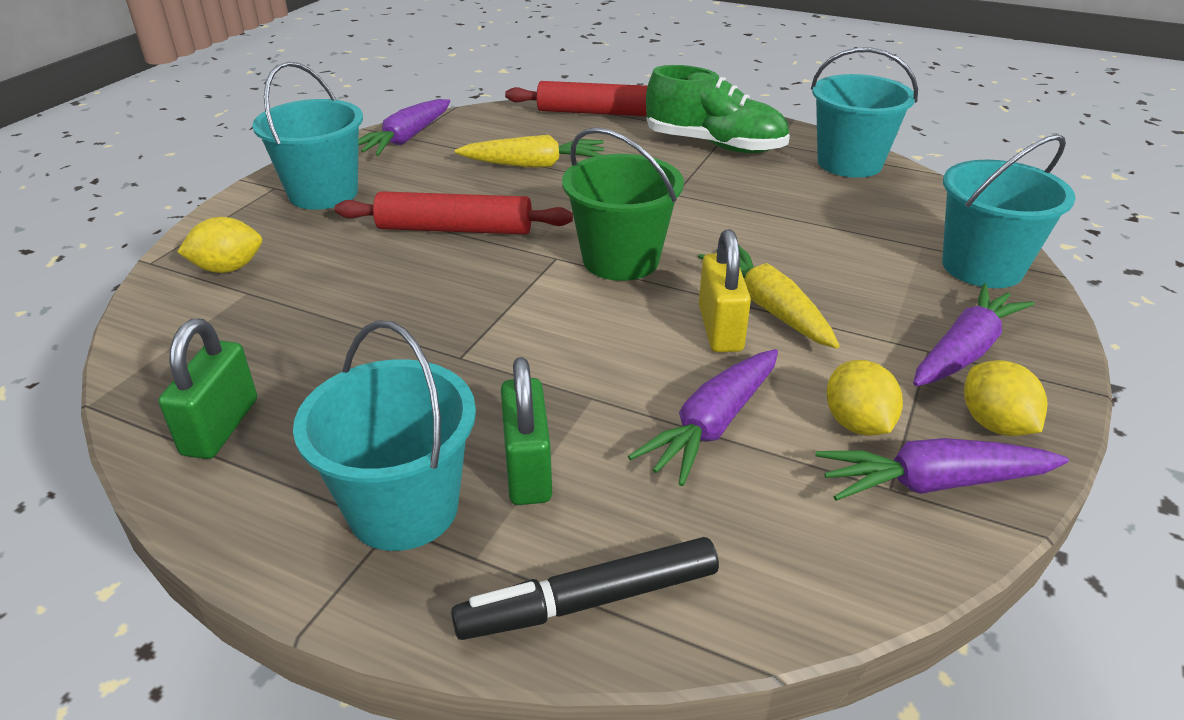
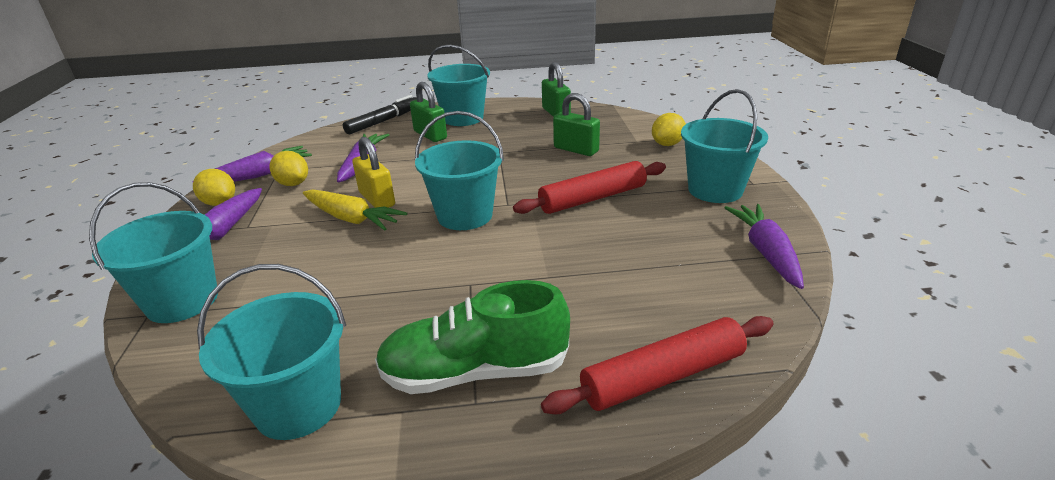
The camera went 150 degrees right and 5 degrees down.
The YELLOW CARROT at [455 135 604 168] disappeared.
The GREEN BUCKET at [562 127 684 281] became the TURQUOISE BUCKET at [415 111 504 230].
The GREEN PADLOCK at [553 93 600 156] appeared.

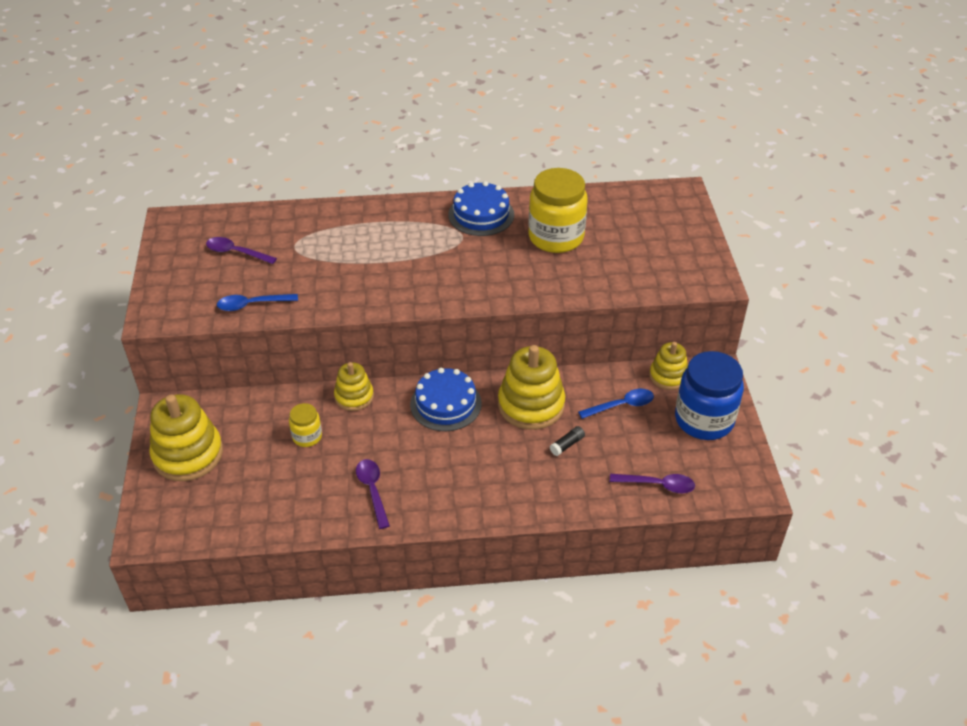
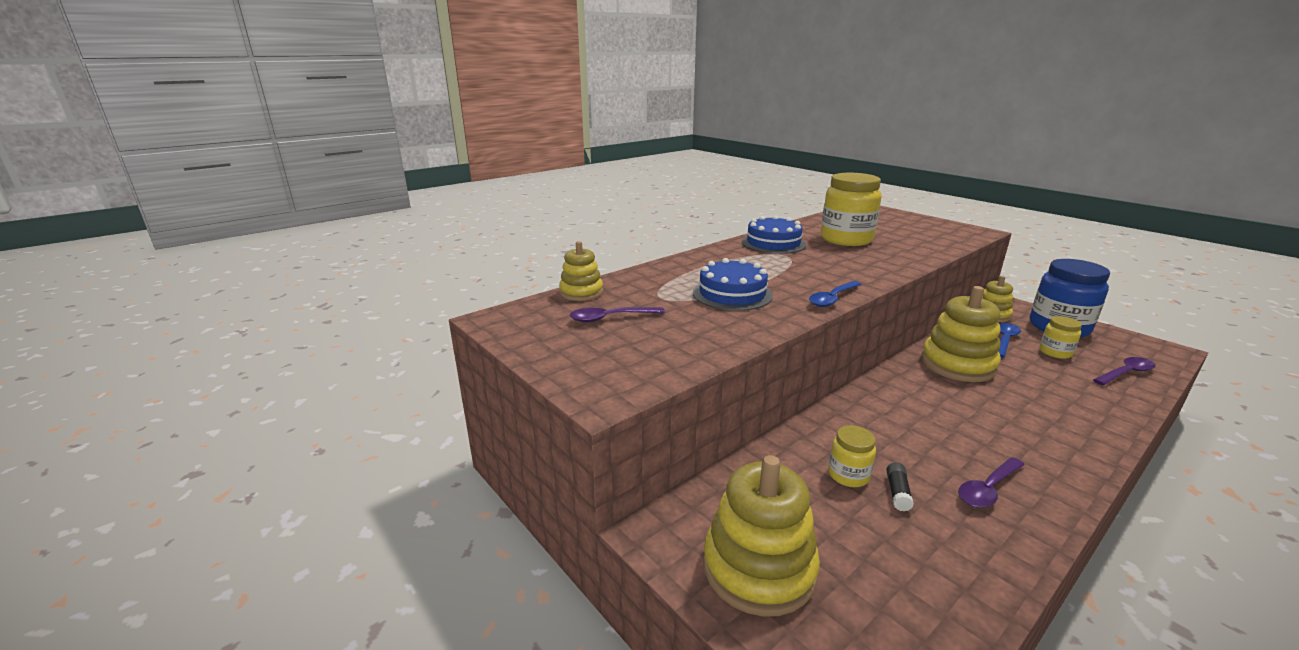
The camera went 35 degrees left and 20 degrees down.
The BLUE SPOON moved from [217 294 298 311] to [809 281 861 307].
The YELLOW STACKING TOY moved from [334 362 374 411] to [559 241 603 301].
The PURPLE SPOON at [356 459 390 529] turned 75 degrees counterclockwise.
The BLUE CAKE moved from [410 368 482 431] to [693 258 773 311].
The BLACK GLUE STICK moved from [550 426 585 456] to [886 462 914 512].
The YELLOW JAR at [1040 316 1082 359] appeared.

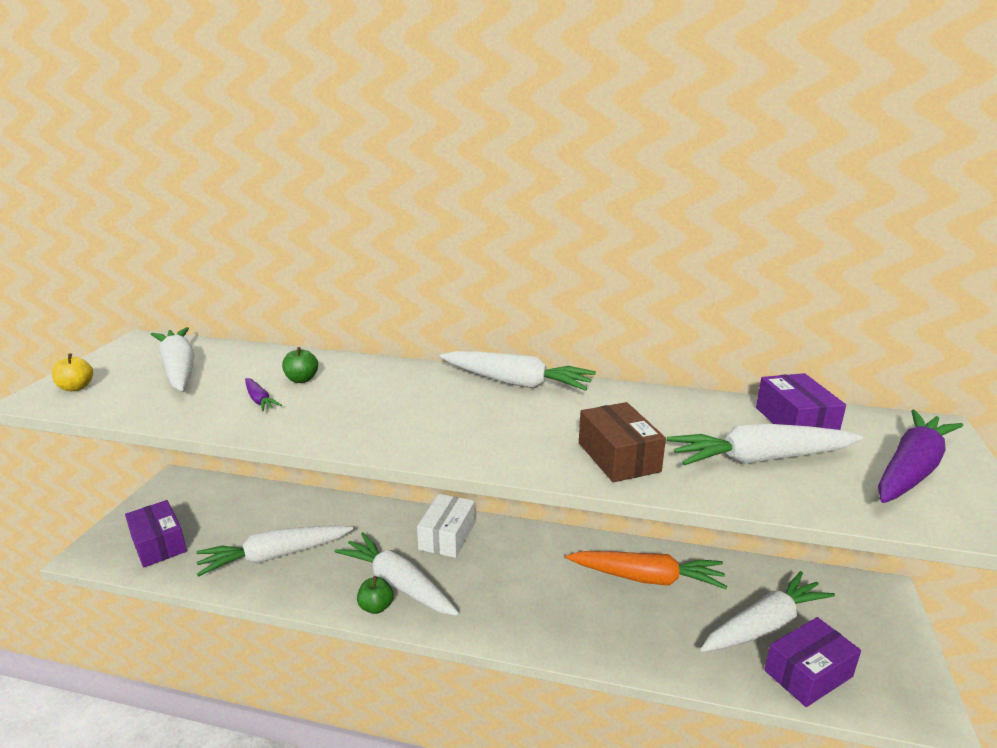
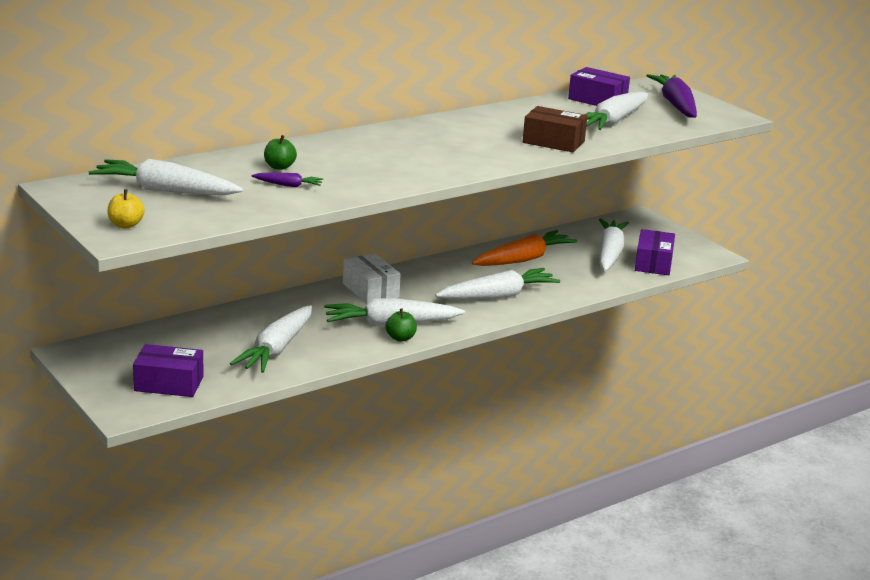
The camera went 50 degrees left and 0 degrees up.
The WHITE CARROT moved from [439 351 596 391] to [435 268 560 300].

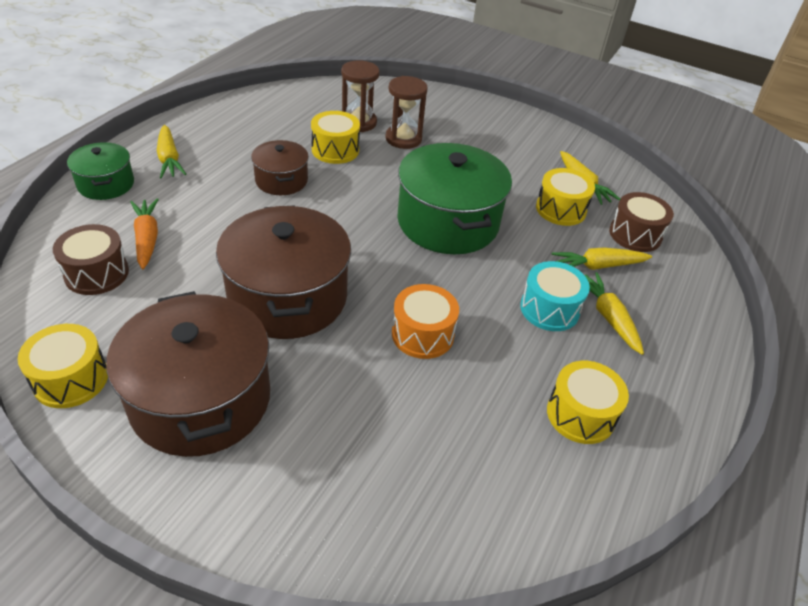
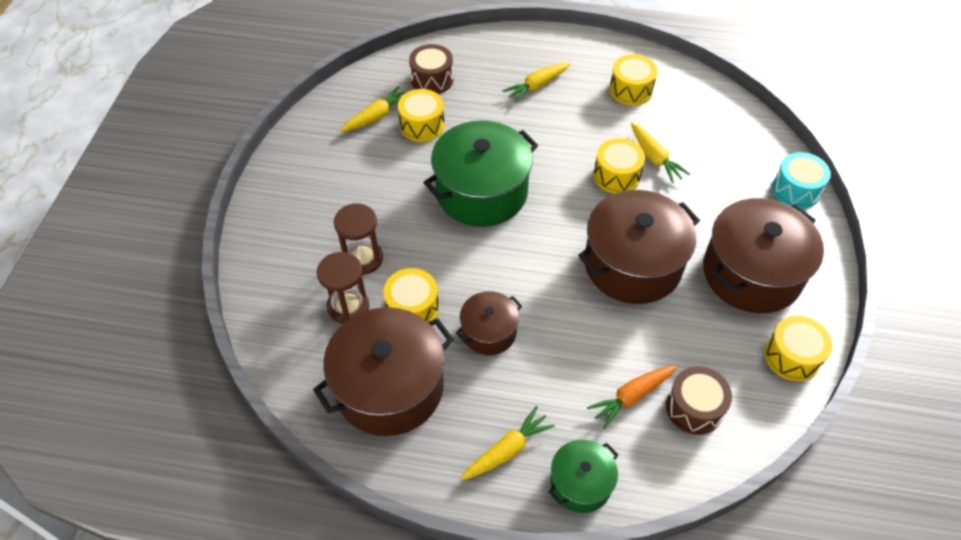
The camera went 105 degrees left and 10 degrees up.
The ORANGE DRUM at [392 284 459 359] became the YELLOW DRUM at [594 138 645 194].
The TURQUOISE DRUM moved from [520 261 590 331] to [772 152 831 209].
The YELLOW CARROT moved from [552 247 652 270] to [631 123 690 183].
The BROWN POT at [313 307 454 436] appeared.

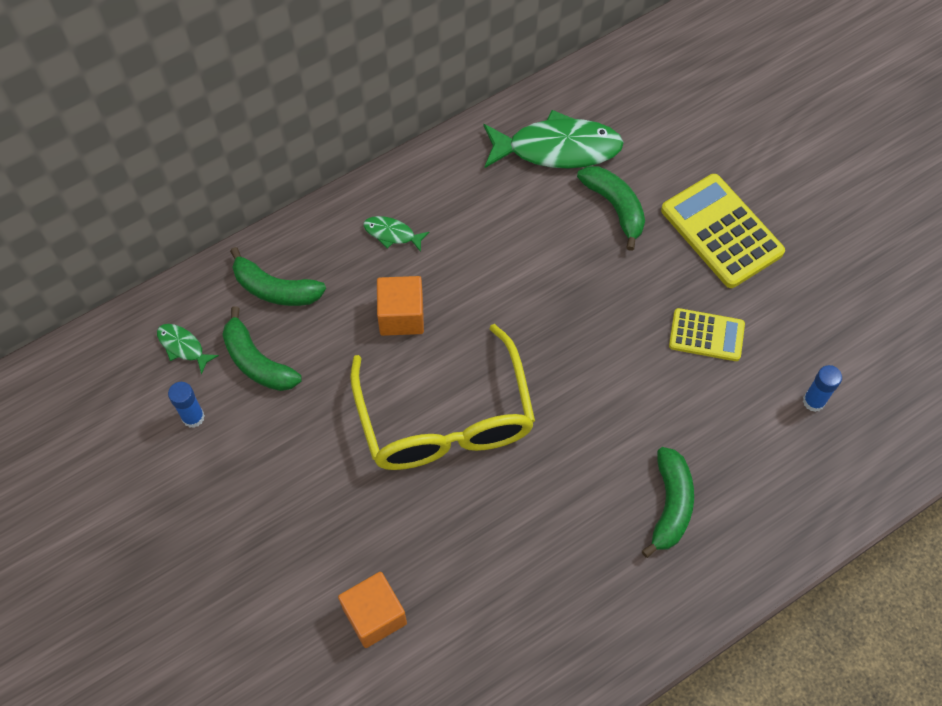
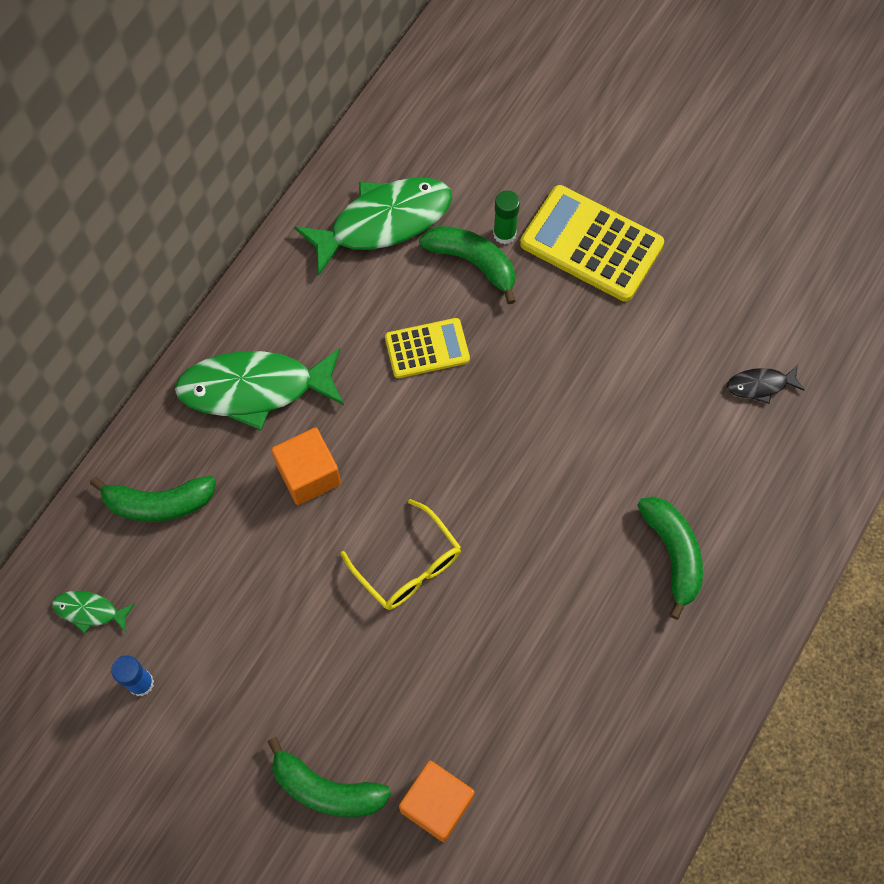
The camera went 25 degrees left and 5 degrees up.
The GREEN BANANA moved from [222 306 302 391] to [267 737 392 817].
The YELLOW GLASSES at [350 324 535 470] changed to 0.54 times the size.
The GREEN FISH at [363 216 430 252] changed to 2.19 times the size.
The YELLOW CALCULATOR moved from [669 308 745 361] to [385 318 470 378].
The BLUE GLUE STICK at [803 365 842 412] was replaced by the BLACK FISH at [727 365 804 404].
The GREEN GLUE STICK at [493 191 520 244] appeared.

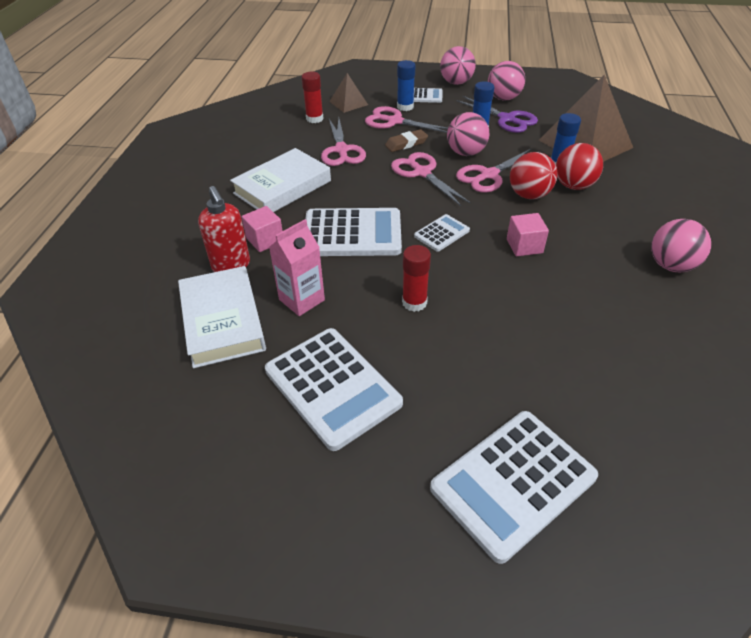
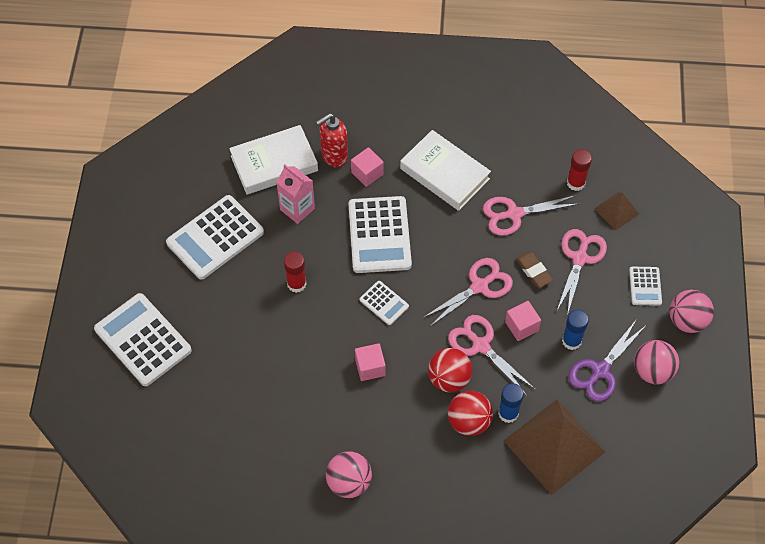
The camera went 85 degrees right and 15 degrees up.
The BLUE GLUE STICK at [397 60 415 111] disappeared.
The PINK BALL at [447 112 489 156] was replaced by the PINK CUBE at [505 301 541 341].

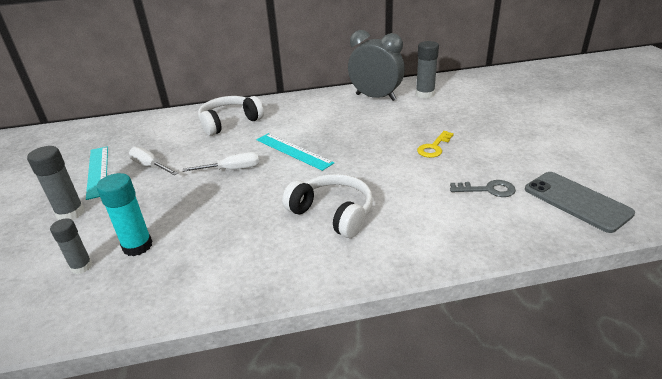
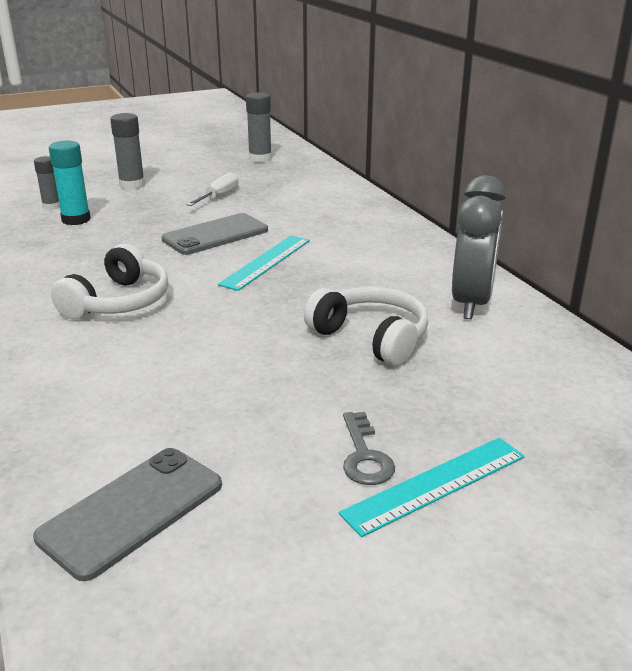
The camera went 75 degrees right and 5 degrees down.
The TURQUOISE RULER moved from [86 146 108 200] to [339 438 525 537].
The WHITE SCREWDRIVER at [182 152 259 172] was replaced by the GREY PHONE at [162 213 268 255].
The WHITE HEADPHONES moved from [198 96 264 136] to [304 287 428 366].
The GREY GLUE STICK moved from [416 41 439 99] to [246 92 272 163].
The YELLOW KEY at [417 131 454 158] disappeared.
The GREY KEY moved from [450 180 516 197] to [343 412 395 485].

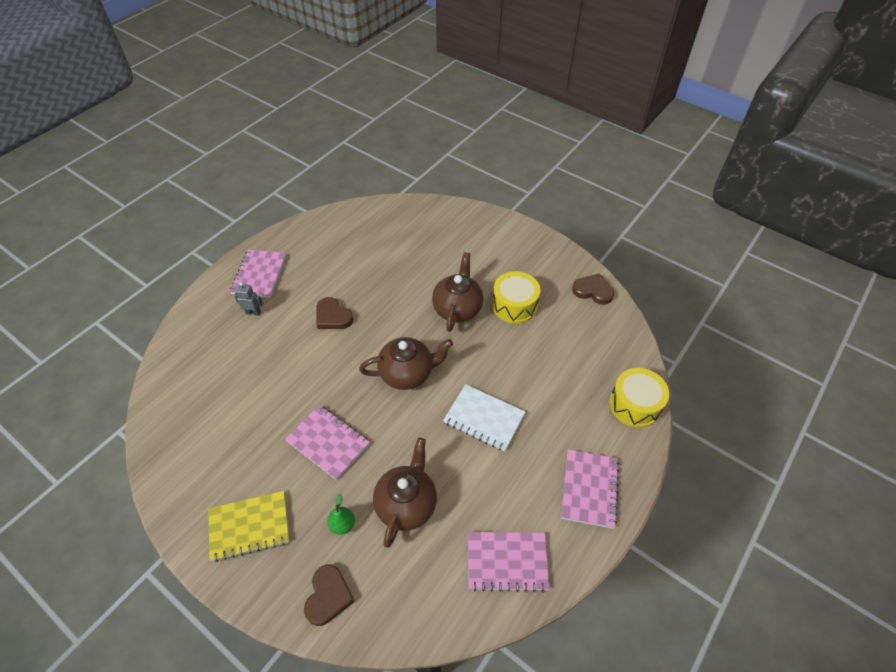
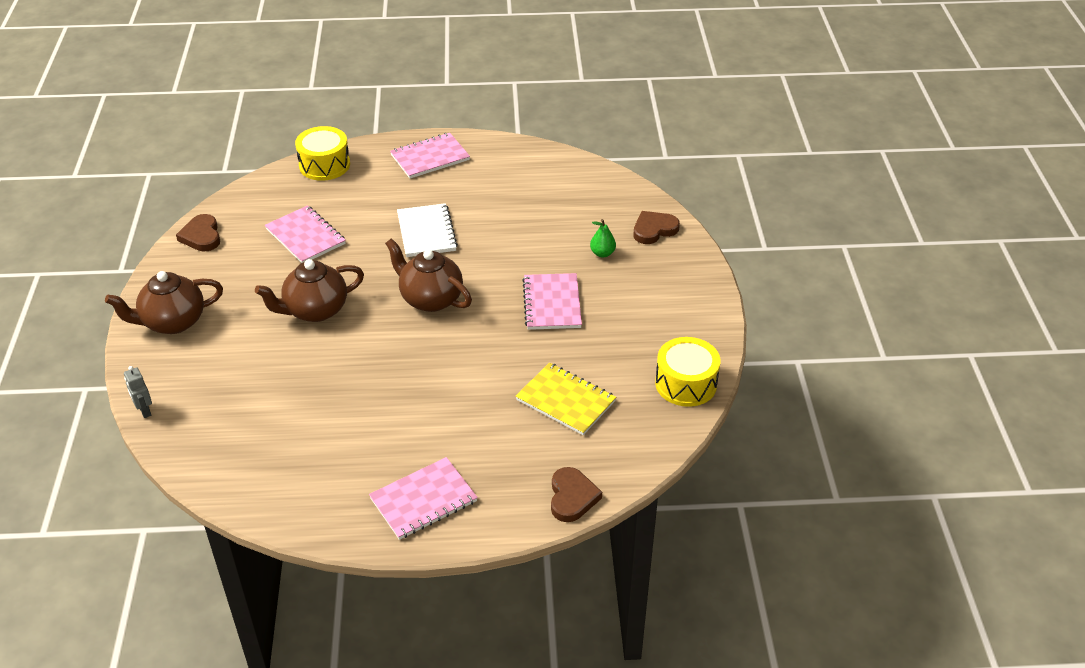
The camera went 130 degrees left and 10 degrees down.
The YELLOW NOTEBOOK moved from [208 491 289 562] to [516 363 616 435].
The GREY ROBOT moved from [234 282 263 316] to [124 366 152 418].
The BROWN HEART moved from [317 297 353 329] to [551 467 602 522].
The BROWN TEAPOT moved from [373 438 437 548] to [105 271 223 334].
The PINK NOTEBOOK moved from [468 532 549 592] to [265 205 346 263].
The YELLOW DRUM moved from [492 271 540 324] to [655 337 720 407].

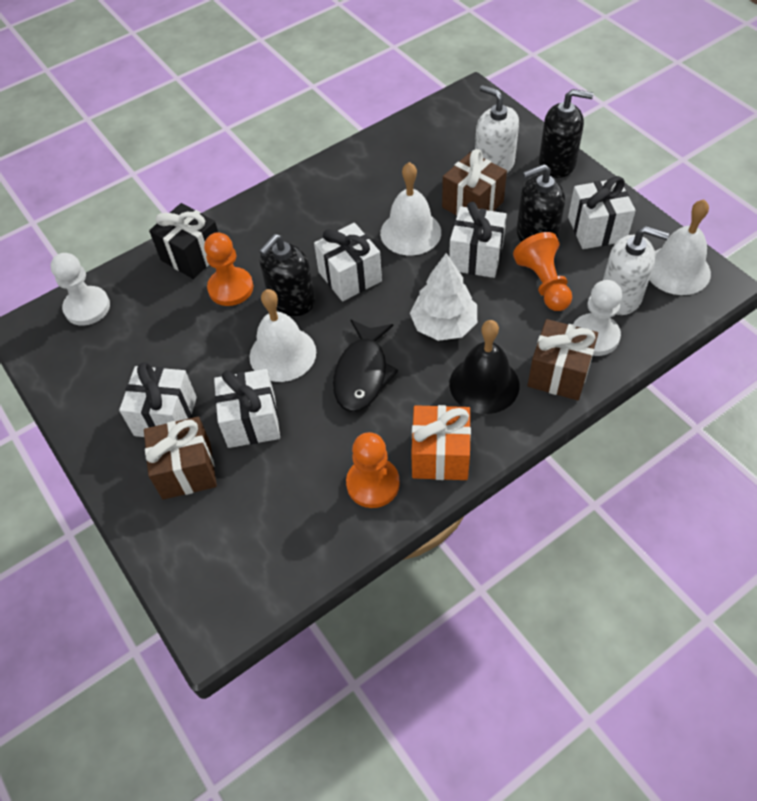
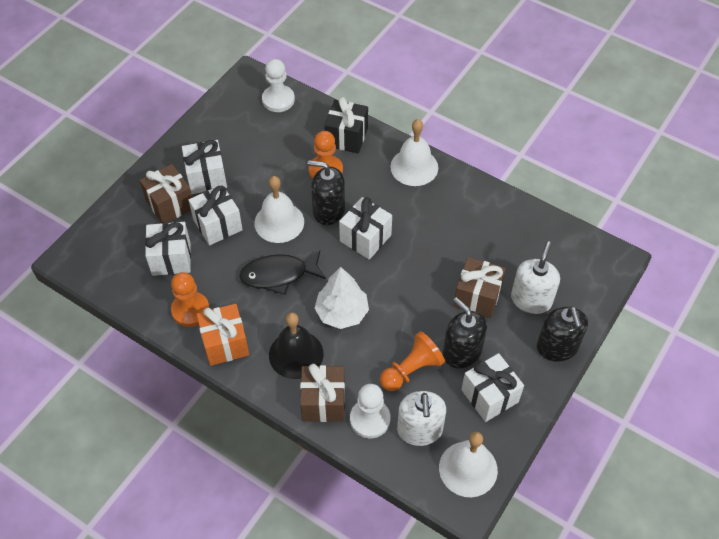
The camera went 65 degrees right and 0 degrees up.
The WHITE BELL moved from [380 162 441 255] to [390 119 438 186].
The WHITE GIFT moved from [449 202 507 278] to [145 222 191 276].

